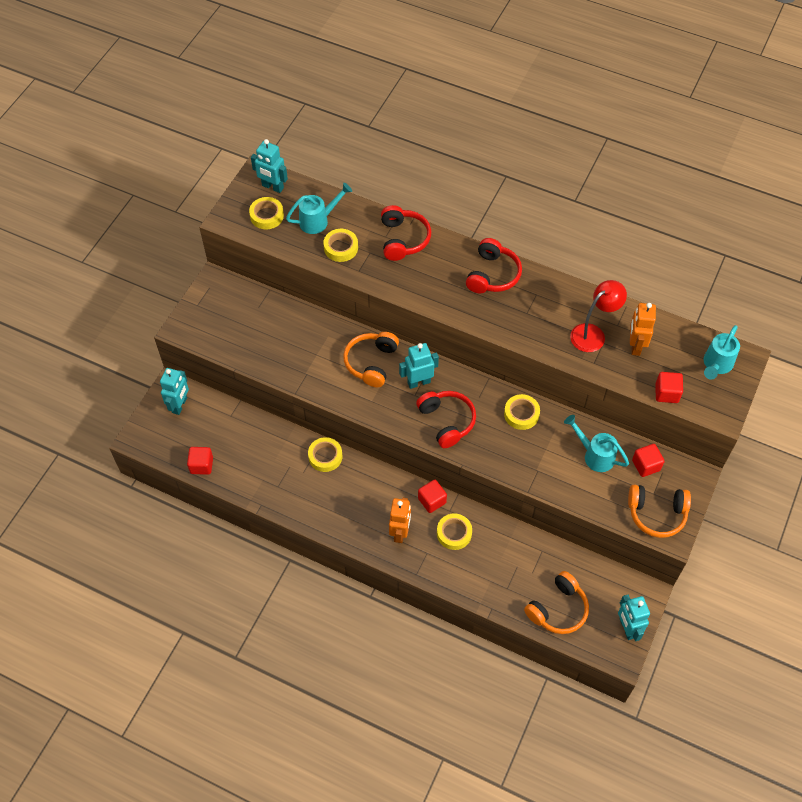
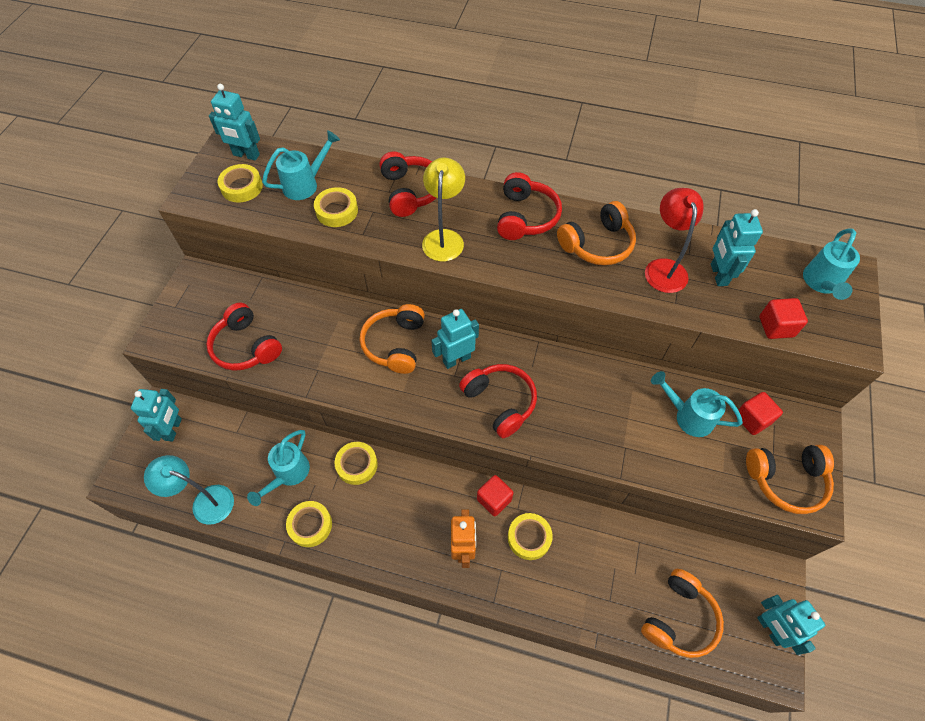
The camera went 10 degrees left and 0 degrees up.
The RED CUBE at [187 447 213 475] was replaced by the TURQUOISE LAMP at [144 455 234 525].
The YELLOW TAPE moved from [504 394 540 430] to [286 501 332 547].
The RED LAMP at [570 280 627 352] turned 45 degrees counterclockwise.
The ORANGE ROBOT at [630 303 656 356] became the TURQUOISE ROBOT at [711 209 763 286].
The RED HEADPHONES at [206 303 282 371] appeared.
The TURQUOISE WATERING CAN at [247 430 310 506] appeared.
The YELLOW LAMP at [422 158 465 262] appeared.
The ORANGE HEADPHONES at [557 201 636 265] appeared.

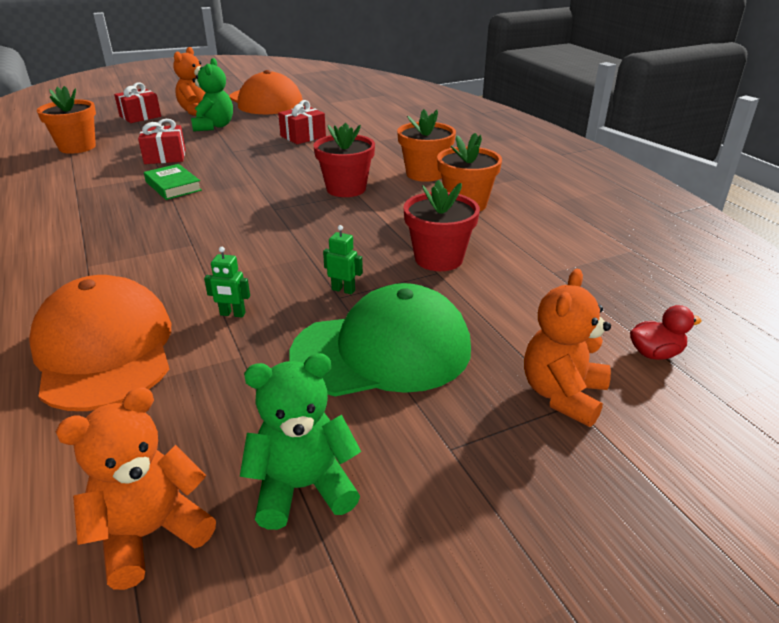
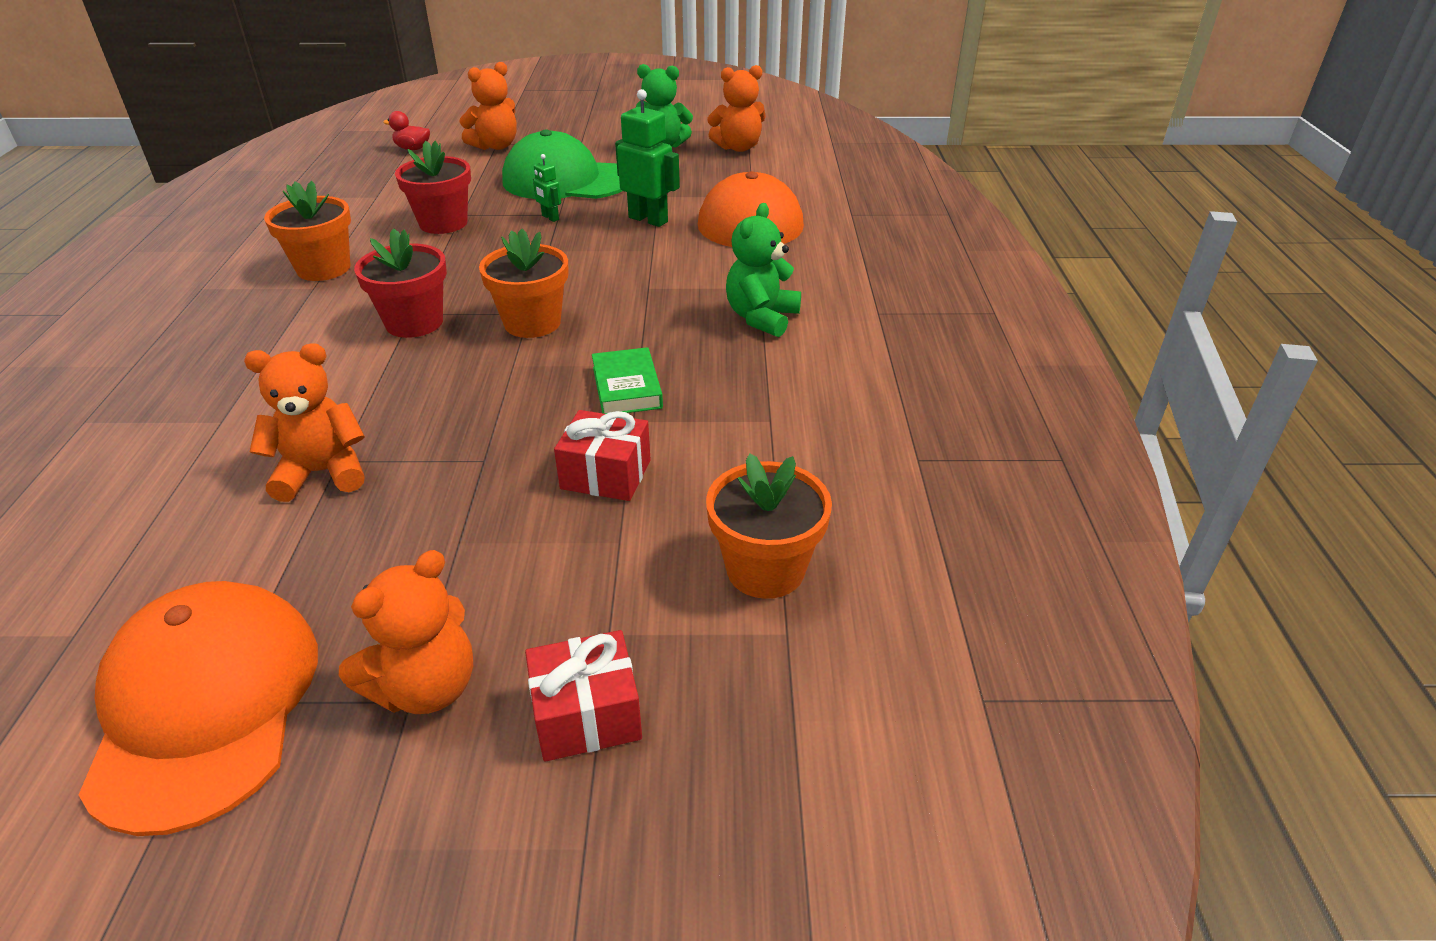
The camera went 155 degrees left and 5 degrees up.
The GREEN TEDDY BEAR moved from [191 58 233 132] to [726 203 801 337].
The GREEN ROBOT at [204 247 250 317] changed to 1.95 times the size.
The RED GIFT at [278 100 326 144] was replaced by the ORANGE TEDDY BEAR at [244 343 365 502].
The ORANGE FLOWER POT moved from [397 109 456 182] to [479 229 569 338].

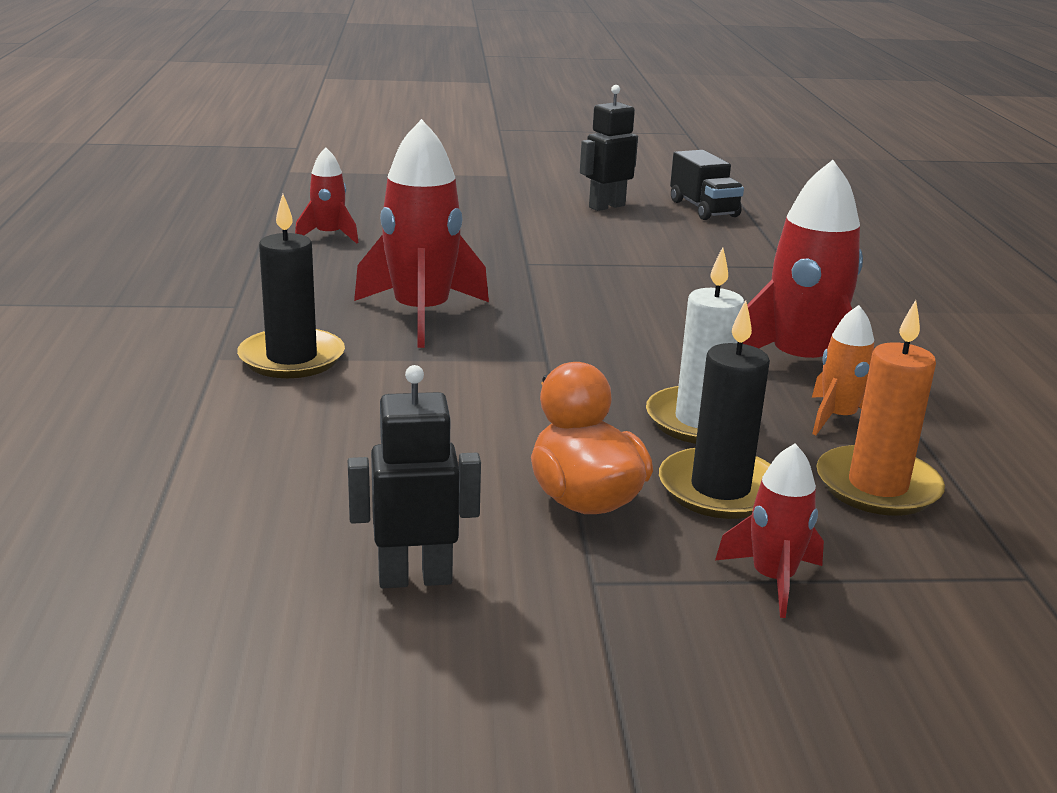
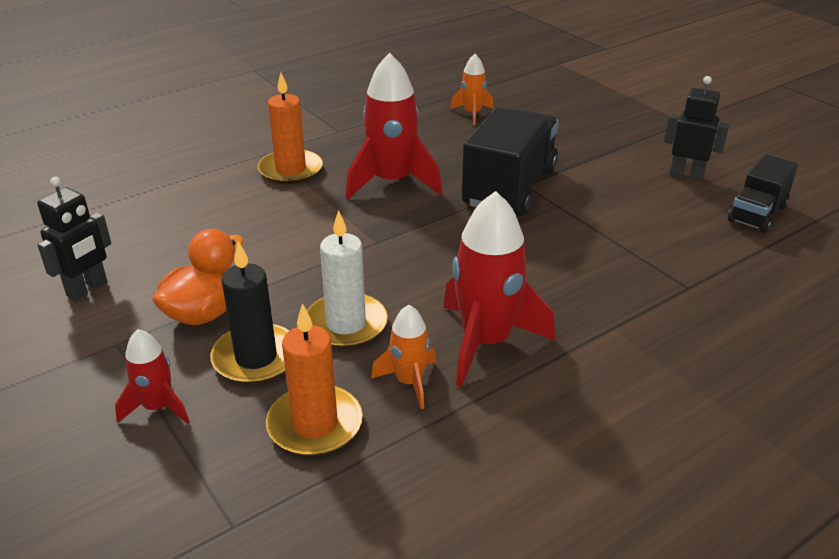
The camera went 60 degrees right and 10 degrees up.
The BLACK CANDLE at [237 194 345 378] became the ORANGE CANDLE at [258 72 323 184].
The RED ROCKET at [295 147 359 244] became the ORANGE ROCKET at [450 54 494 125].
The BLACK ROBOT at [348 365 481 588] turned 75 degrees clockwise.
The BLACK TRUCK at [462 107 559 216] appeared.

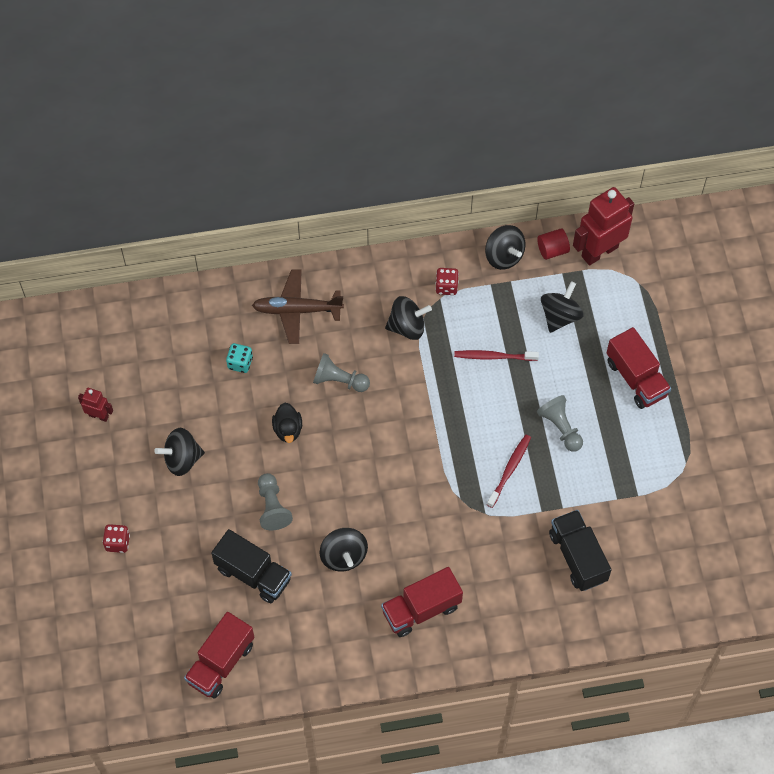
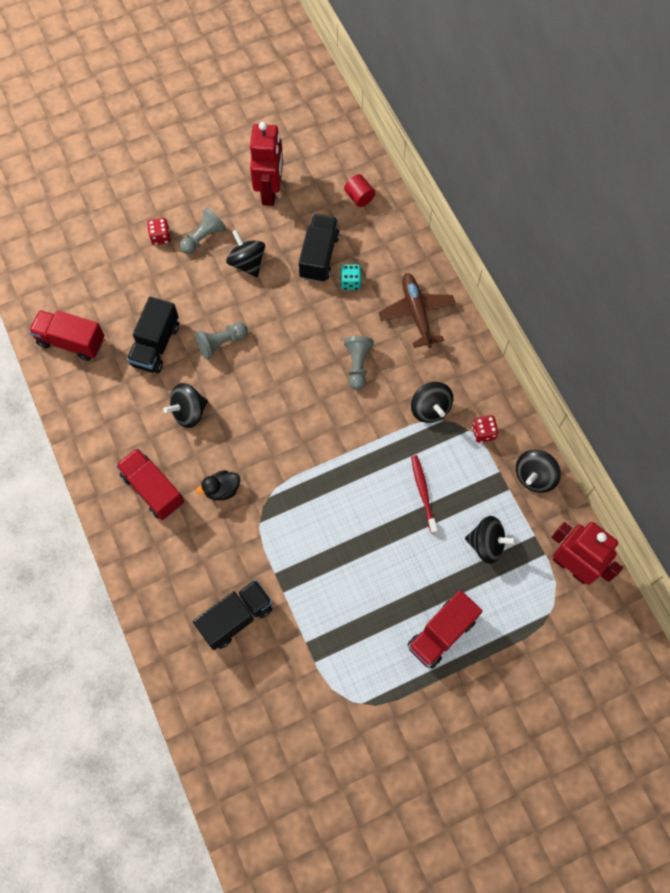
The camera went 75 degrees right and 5 degrees up.
The RED ROBOT at [78 388 113 422] changed to 2.01 times the size.
The BLACK DUCK moved from [272 403 302 443] to [196 470 240 501].
The RED TOOTHBRUSH at [487 435 531 508] disappeared.
The RED CYLINDER moved from [537 228 570 260] to [344 174 375 207].
The GREY PAWN moved from [537 395 583 452] to [179 208 226 254].
The BLACK TRUCK at [299 214 340 282] appeared.

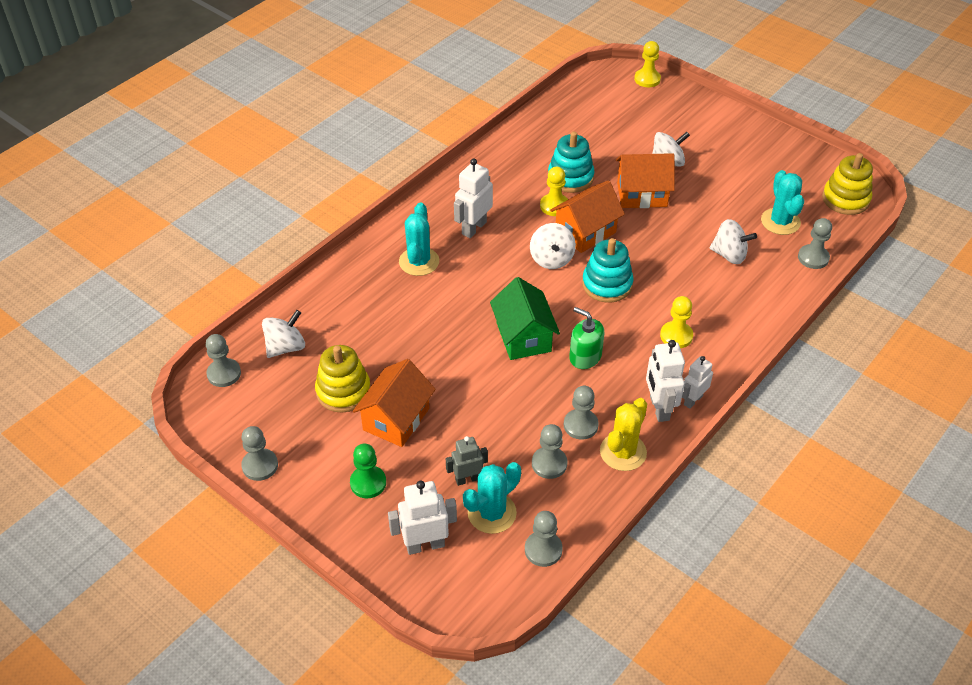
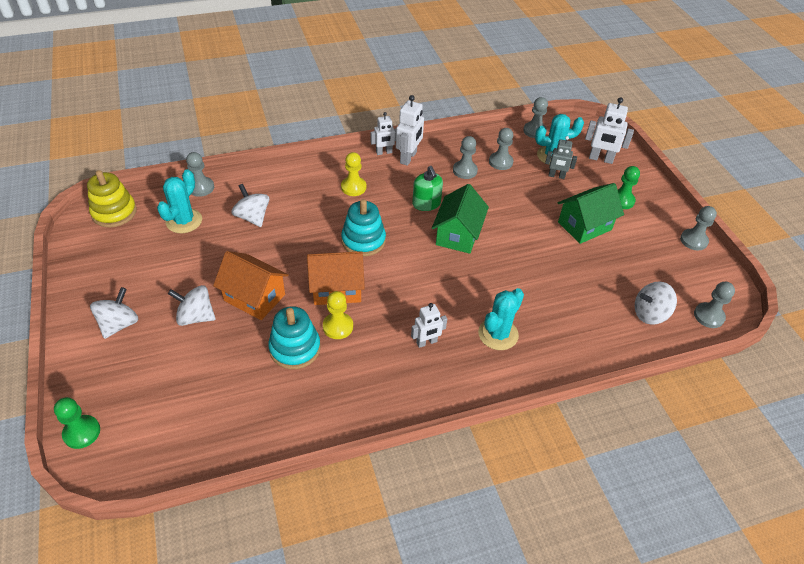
The camera went 150 degrees left and 0 degrees up.
The YELLOW STACKING TOY at [315 345 371 413] disappeared.
The ORANGE HOUSE at [353 359 436 447] became the GREEN HOUSE at [558 183 624 244].
The WHITE ROBOT at [454 158 493 238] changed to 0.66 times the size.
The WHITE SPINNING TOP moved from [530 223 576 269] to [90 287 139 339].
The YELLOW CACTUS at [600 398 647 471] disappeared.
The YELLOW PAWN at [634 41 661 87] became the GREEN PAWN at [54 397 100 449].

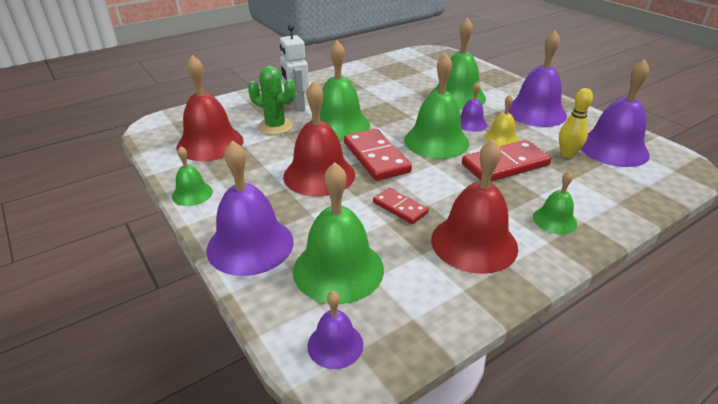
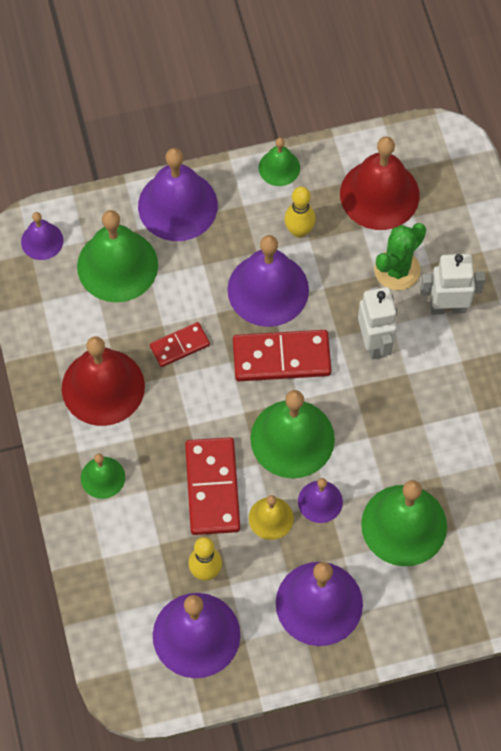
The camera went 110 degrees right and 30 degrees up.
The RED BELL at [283 81 355 196] became the PURPLE BELL at [228 235 309 327].
The GREEN BELL at [311 40 370 141] was replaced by the WHITE ROBOT at [358 287 397 359].
The YELLOW BOWLING PIN at [284 186 316 238] appeared.

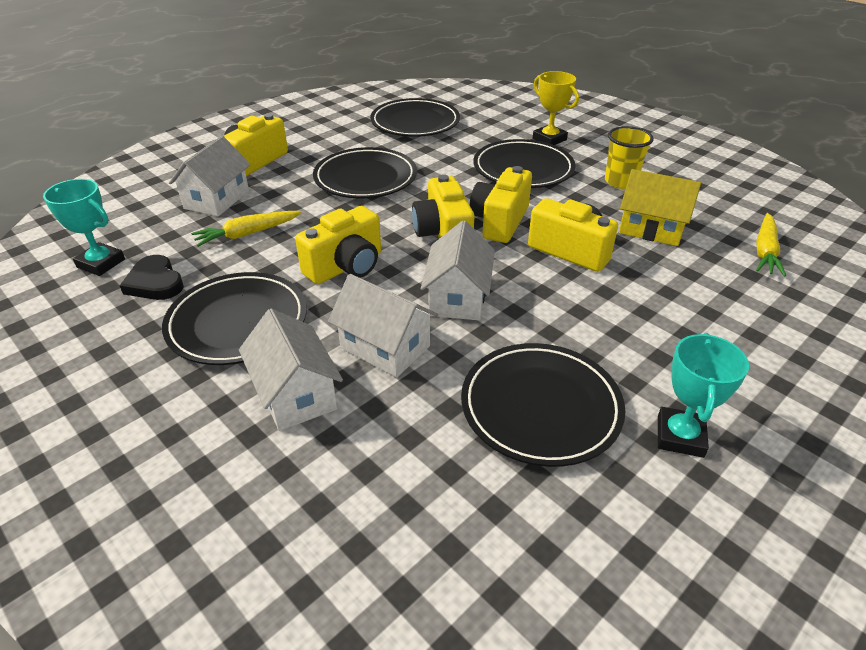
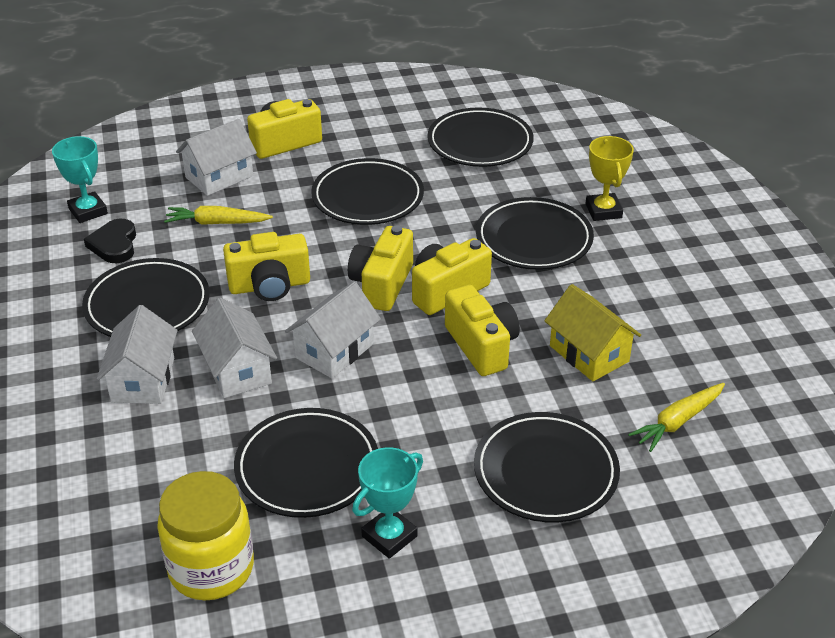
The camera went 30 degrees right and 0 degrees up.
The YELLOW CUP at [605 126 654 189] disappeared.
The YELLOW JAR at [157 471 254 600] appeared.
The BLACK PLATE at [474 412 620 523] appeared.

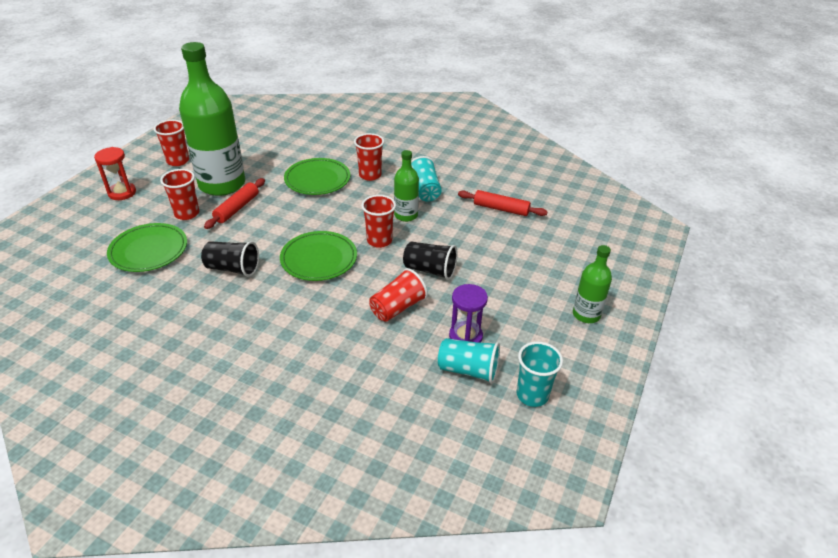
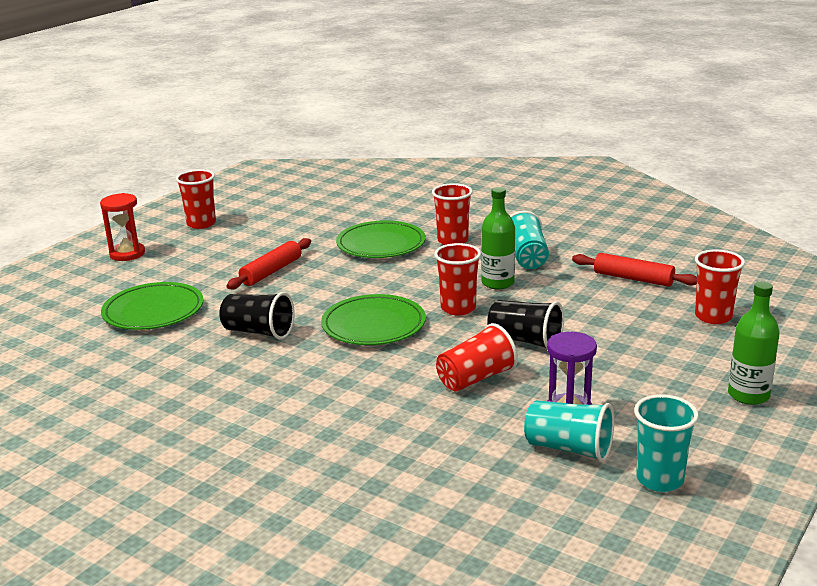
The camera went 10 degrees right and 15 degrees down.
The RED CUP moved from [160 169 199 220] to [695 249 745 324].
The GREEN BOTTLE at [179 42 245 196] disappeared.

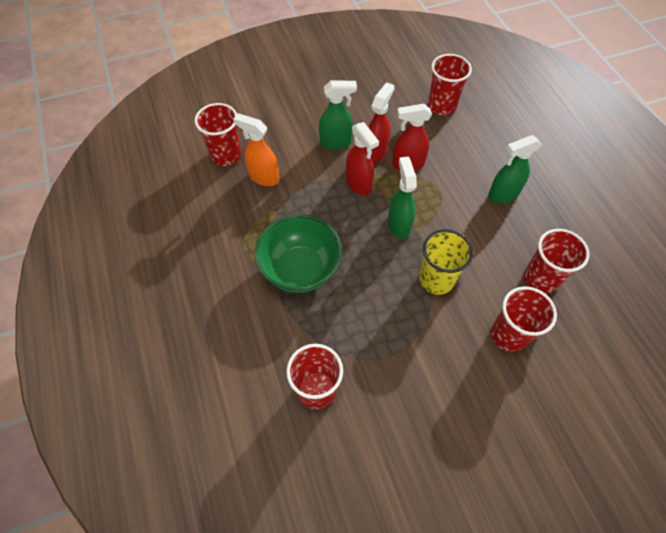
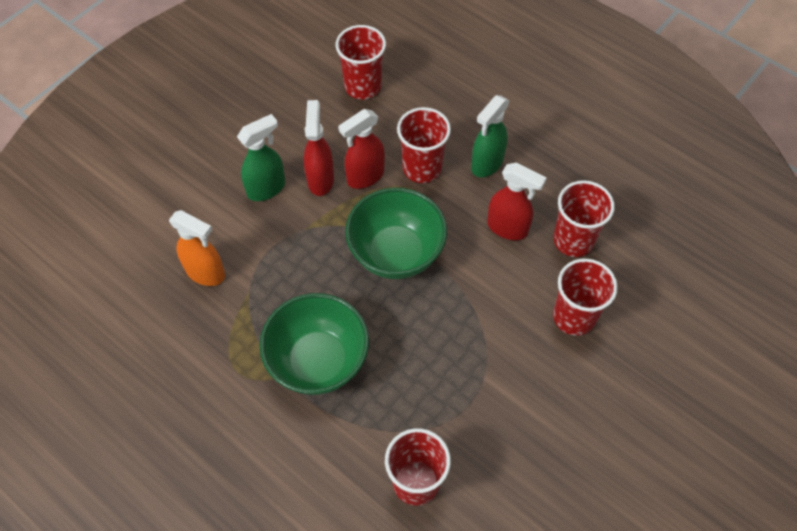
The camera went 30 degrees left and 0 degrees up.
The RED CUP moved from [195 103 241 166] to [397 107 451 183].
The ORANGE SPRAY BOTTLE at [233 113 279 186] turned 150 degrees counterclockwise.
The RED SPRAY BOTTLE moved from [346 122 379 195] to [487 163 547 240].
The GREEN SPRAY BOTTLE at [388 157 417 239] was replaced by the GREEN BOWL at [345 188 447 279].
The YELLOW CUP at [419 229 473 295] disappeared.

